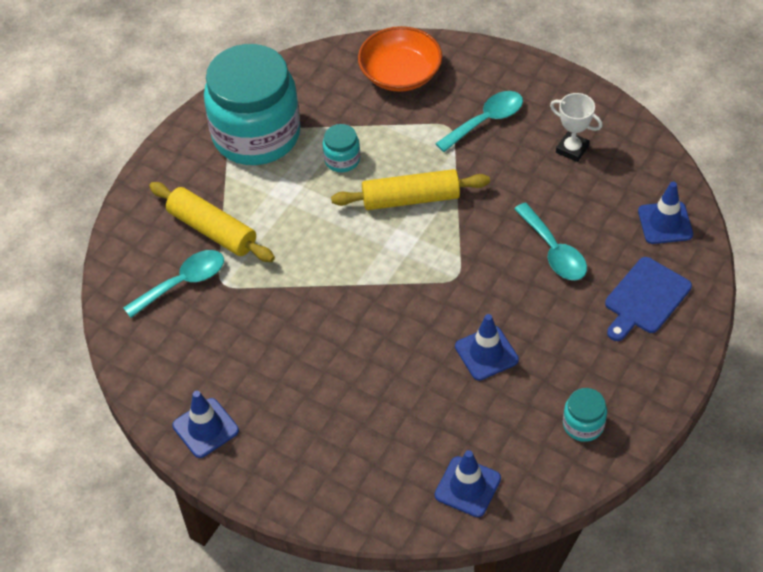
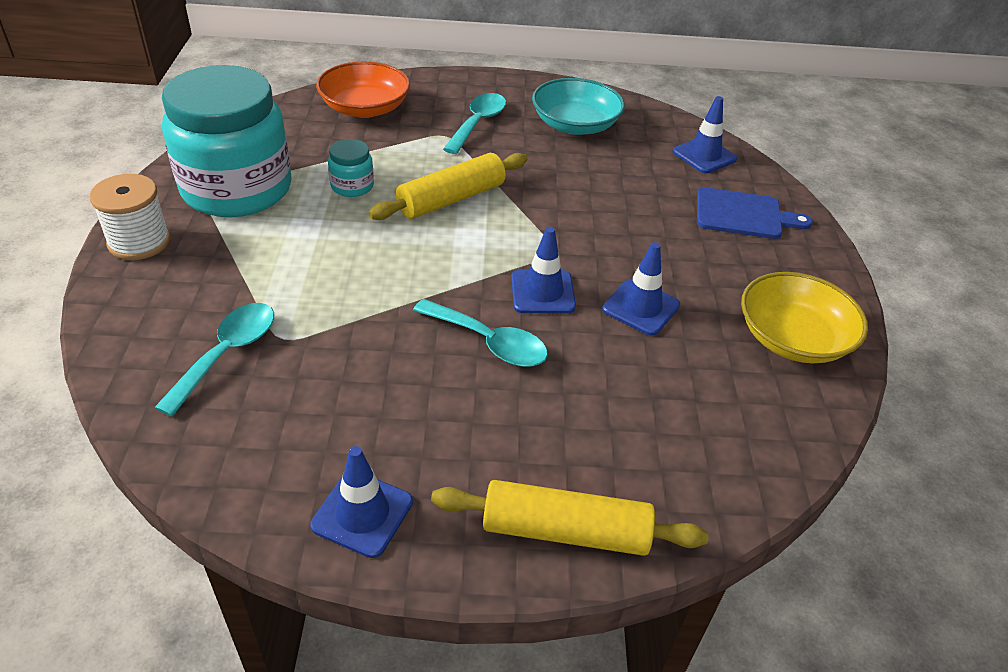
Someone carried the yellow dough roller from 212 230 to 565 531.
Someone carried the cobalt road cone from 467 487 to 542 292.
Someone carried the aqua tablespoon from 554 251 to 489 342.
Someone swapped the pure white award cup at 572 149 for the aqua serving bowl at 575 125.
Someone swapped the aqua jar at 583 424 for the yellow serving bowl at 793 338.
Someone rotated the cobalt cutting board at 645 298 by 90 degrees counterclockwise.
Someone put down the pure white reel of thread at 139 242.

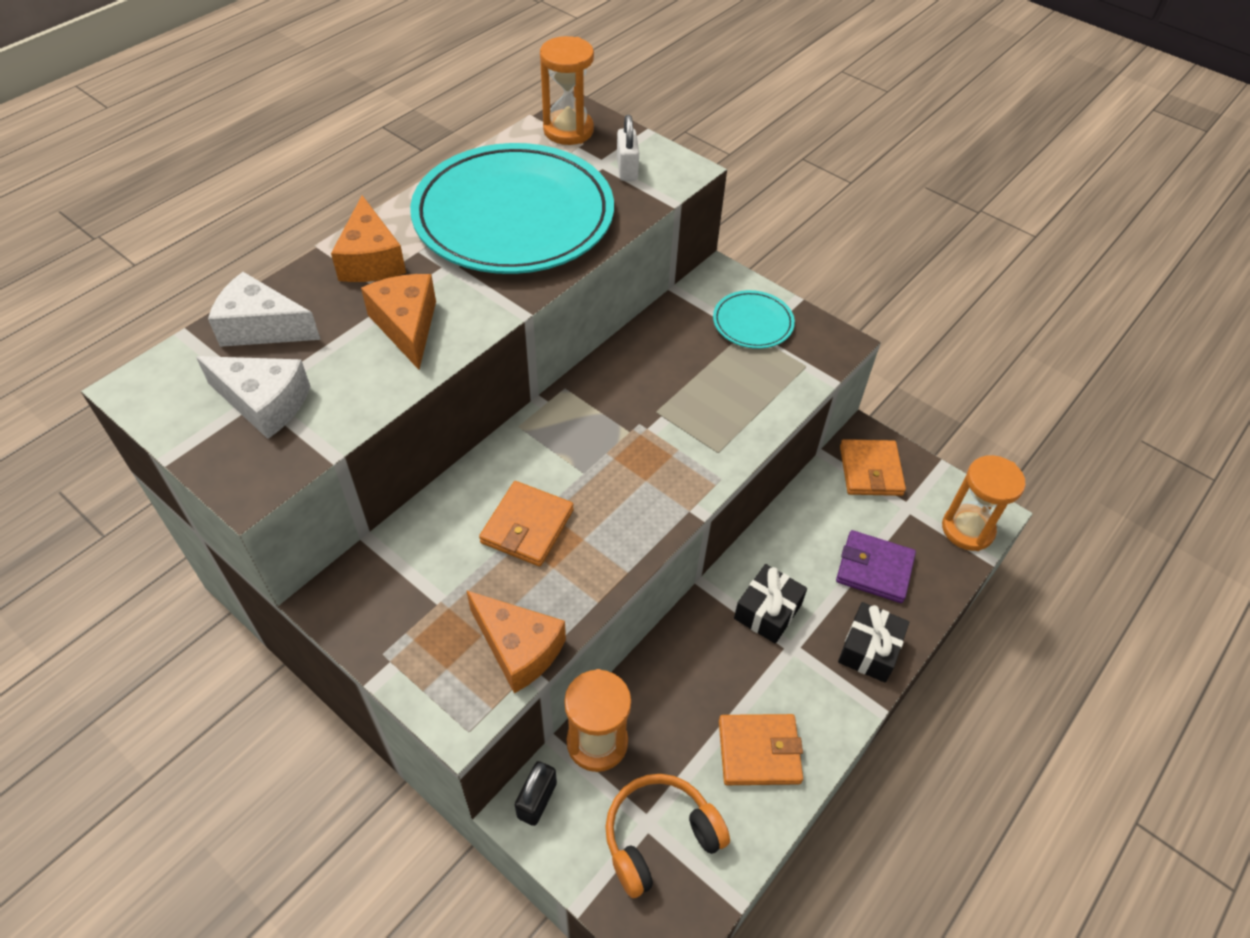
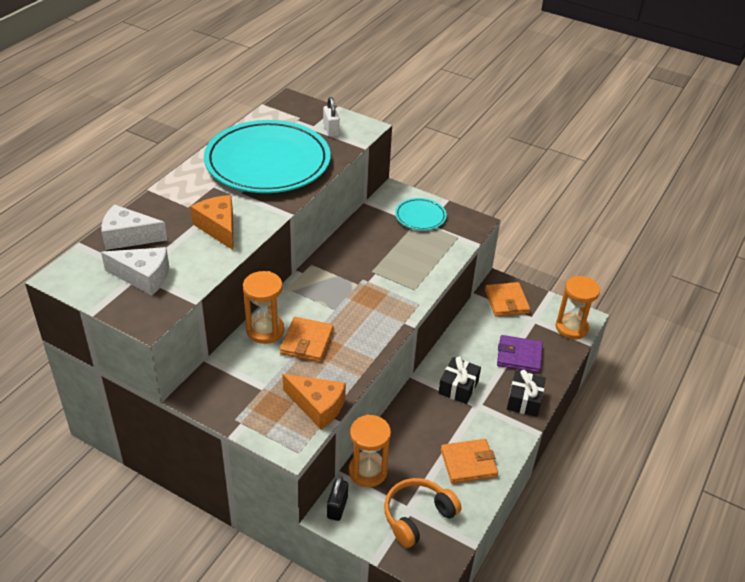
Someone took away the orange cheese at 371 259.
Someone carried the orange sand timer from 568 130 to 265 330.

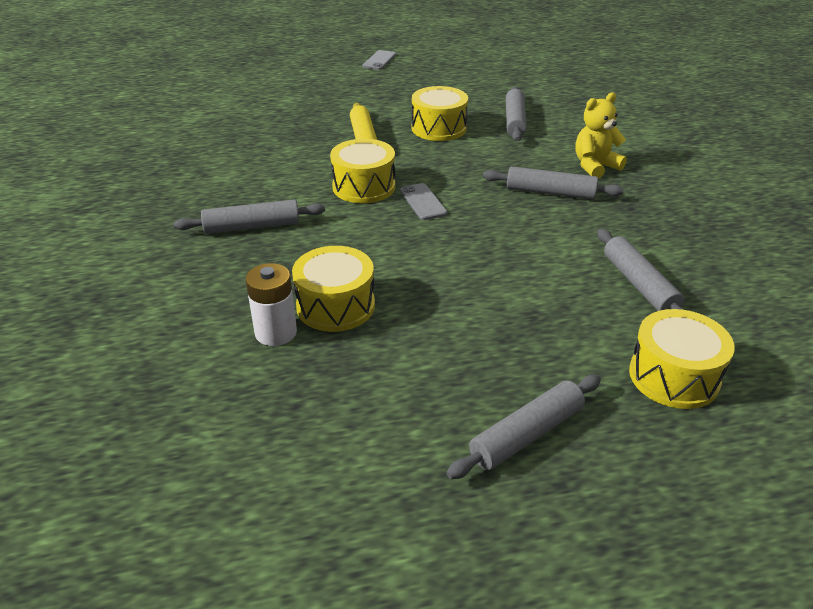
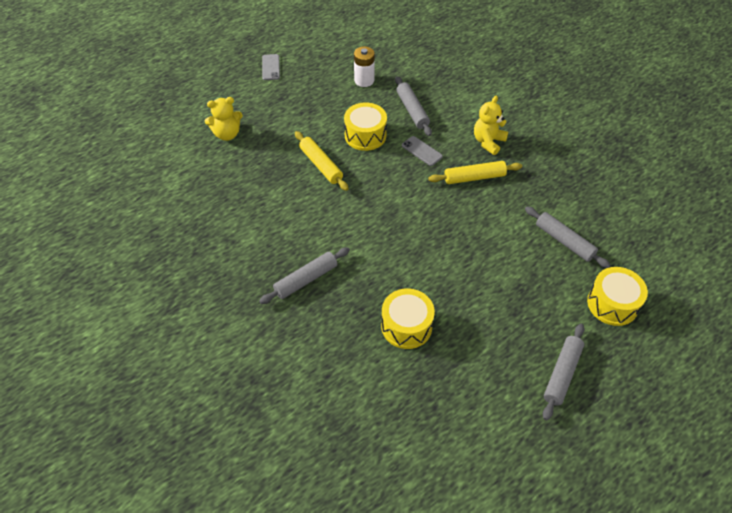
Someone carried the pure white power cell from 276 332 to 364 80.
Someone took away the yellow snare drum at 364 186.
Someone carried the grey mobile phone from 423 202 to 422 151.
Someone repainted the grey dough roller at 550 192, which became the yellow dough roller at 474 177.
Someone put down the yellow teddy bear at 227 134.

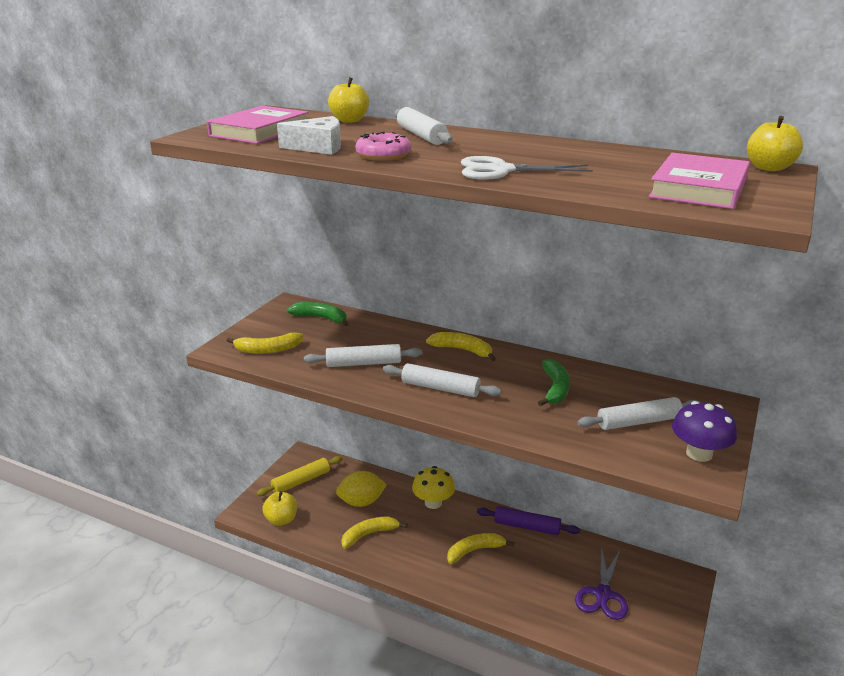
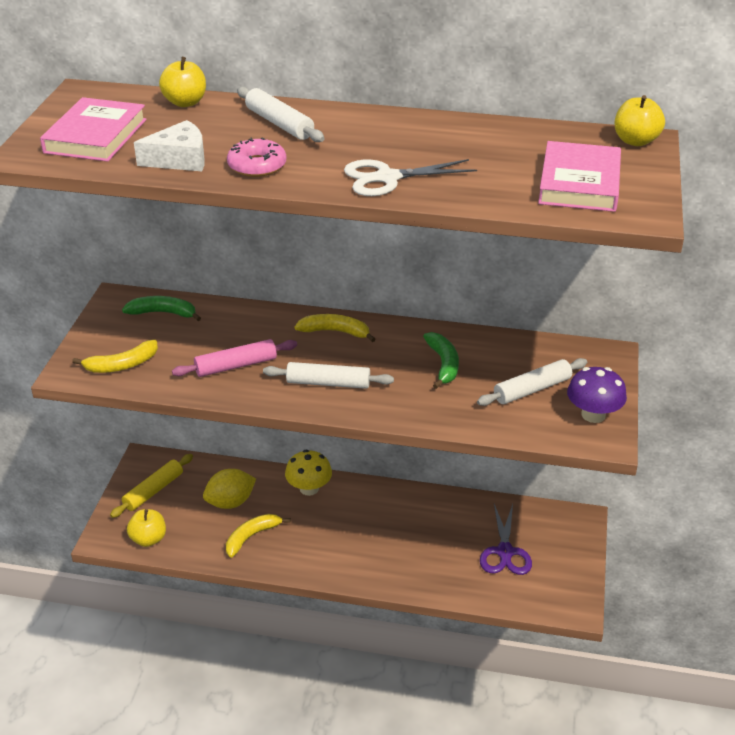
Someone repainted the pure white dough roller at 363 363, which became the rose-pink dough roller at 236 366.
Someone took away the yellow banana at 474 551.
Someone took away the purple dough roller at 527 527.

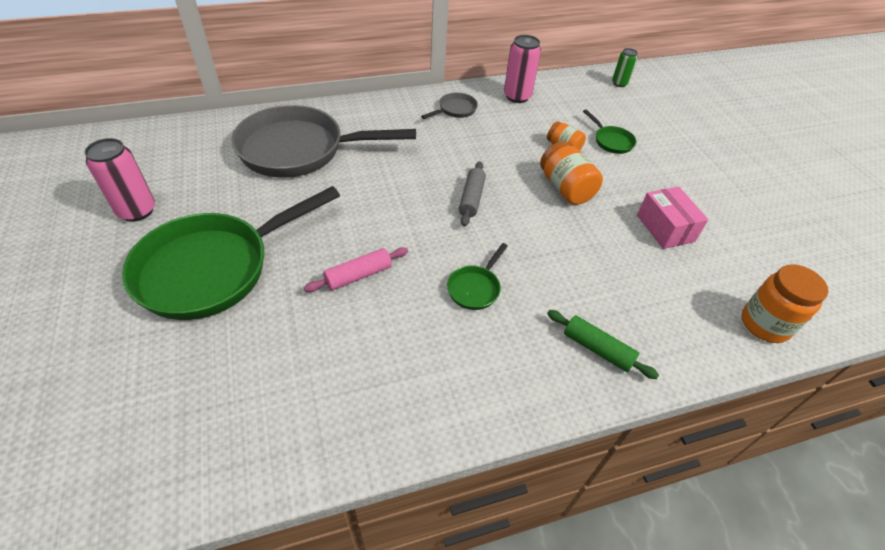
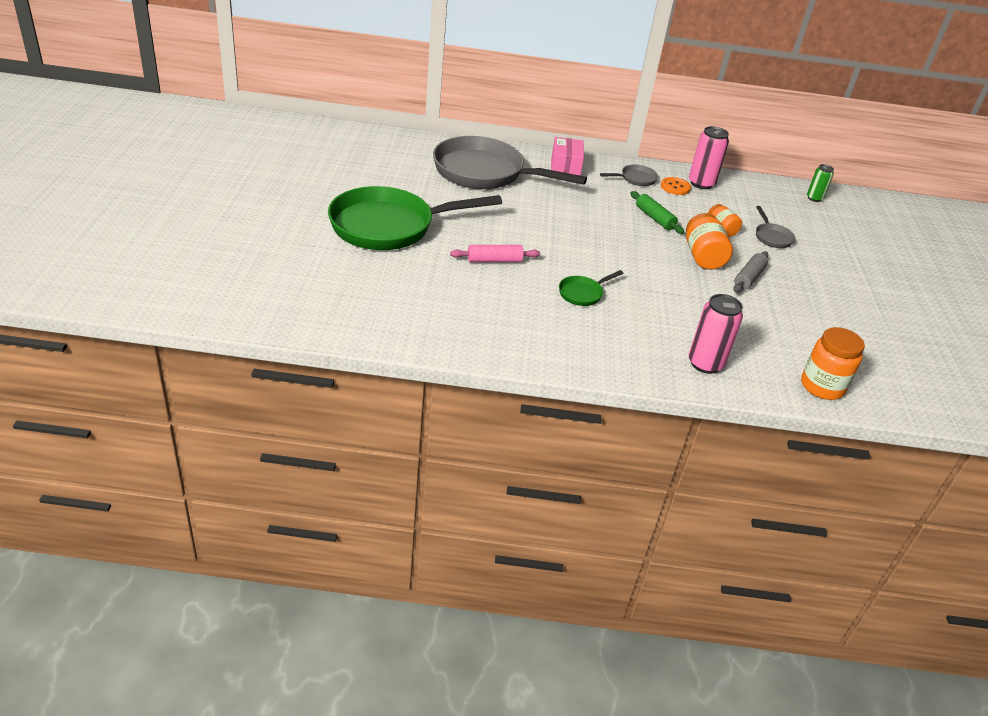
Someone carried the rose-pink can from 137 211 to 705 364.
Someone carried the grey dough roller from 471 199 to 748 278.
Someone carried the leaf-green dough roller from 597 349 to 654 218.
Someone repainted the leaf-green frying pan at 611 141, which became the grey frying pan at 772 237.
Someone carried the rose-pink package from 665 228 to 565 169.
Someone put down the orange shirt button at 675 187.

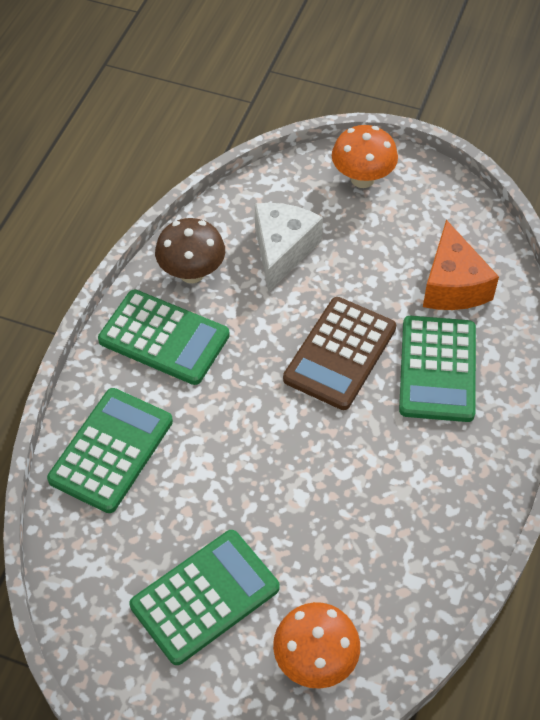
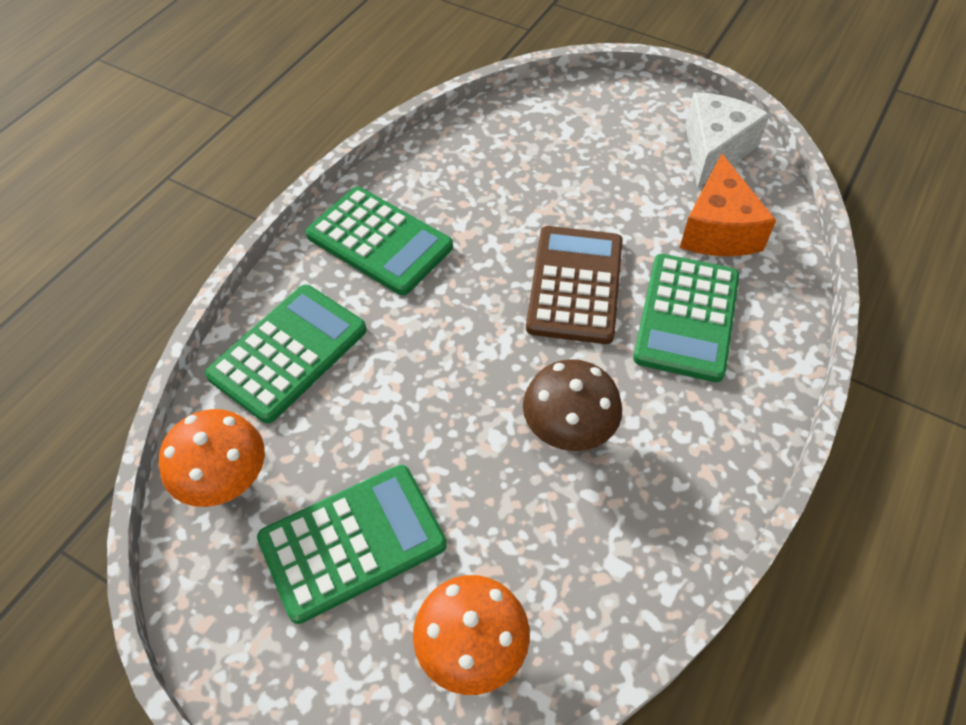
Someone carried the brown mushroom from 192 273 to 568 431.
Someone carried the pure white cheese from 282 250 to 714 150.
Someone rotated the brown calculator at 340 354 by 150 degrees clockwise.
Someone carried the orange mushroom from 362 179 to 226 482.

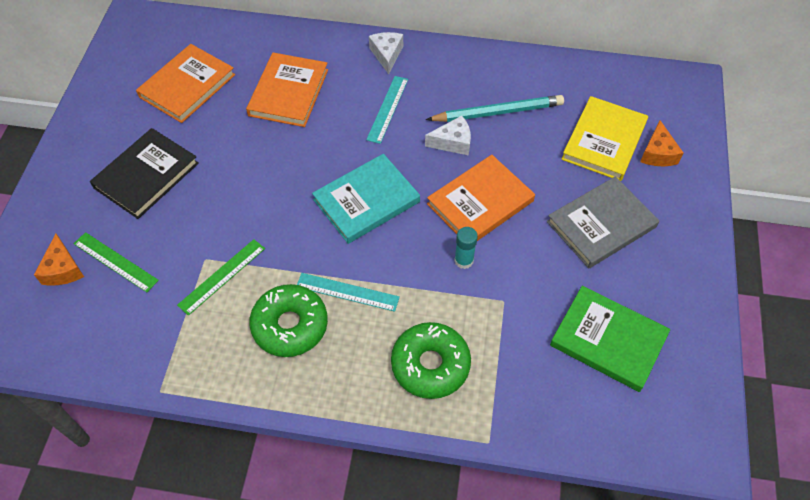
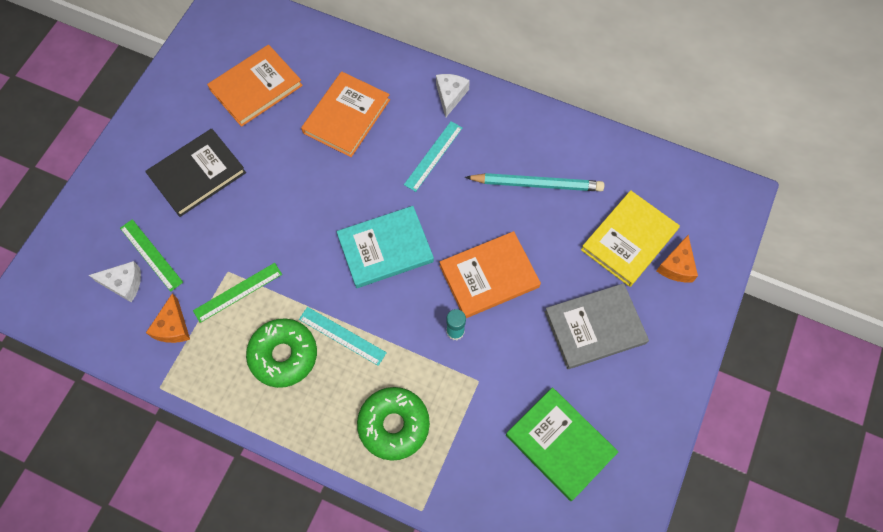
Someone carried the orange cheese from 63 269 to 173 327.
Someone carried the pure white cheese from 453 142 to 124 283.

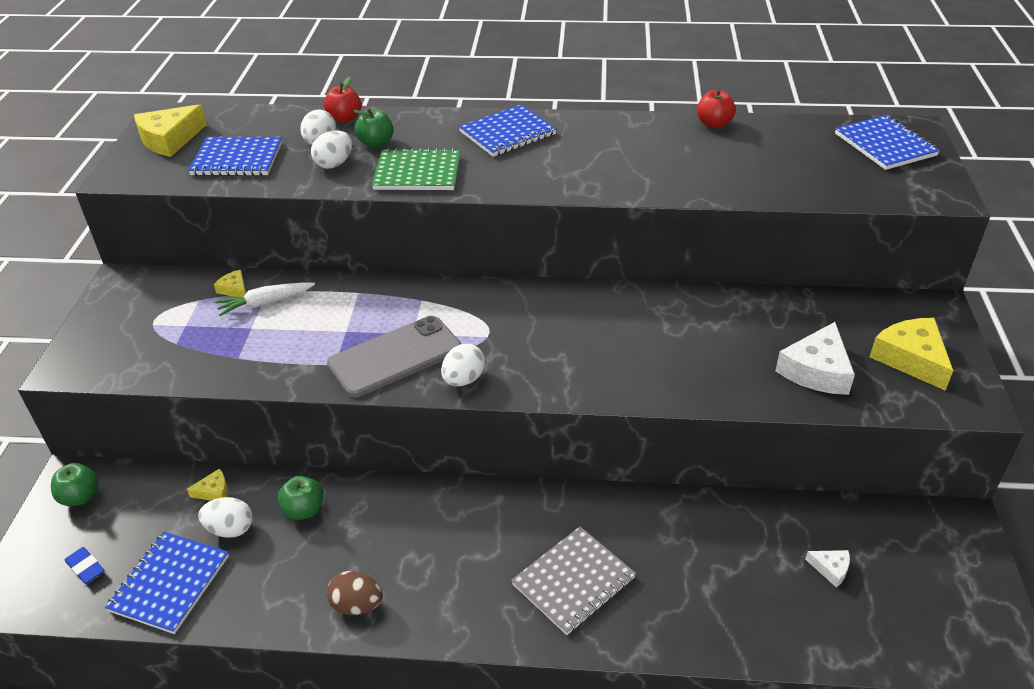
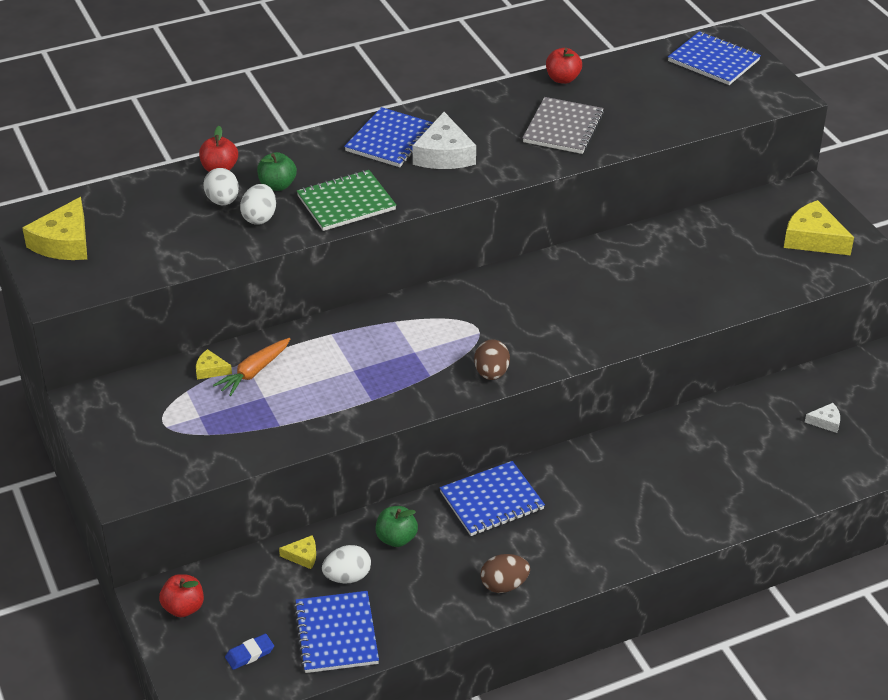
Someone repainted the leaf-green apple fruit at 80 497, which became the scarlet apple fruit at 183 608.
Someone rotated the cobalt gum eraser at 85 567 by 45 degrees counterclockwise.
Someone rotated the yellow cheese at 214 491 by 45 degrees clockwise.
Someone carried the cobalt notebook from 237 159 to 491 501.
Someone repainted the pure white toy carrot at 265 303, which became the orange toy carrot at 254 372.
Someone took away the grey mobile phone at 395 356.
Someone repainted the pure white toy egg at 463 379, which became the brown toy egg at 491 373.
Someone carried the grey notebook from 573 581 to 563 128.
Someone carried the pure white cheese from 817 370 to 444 154.

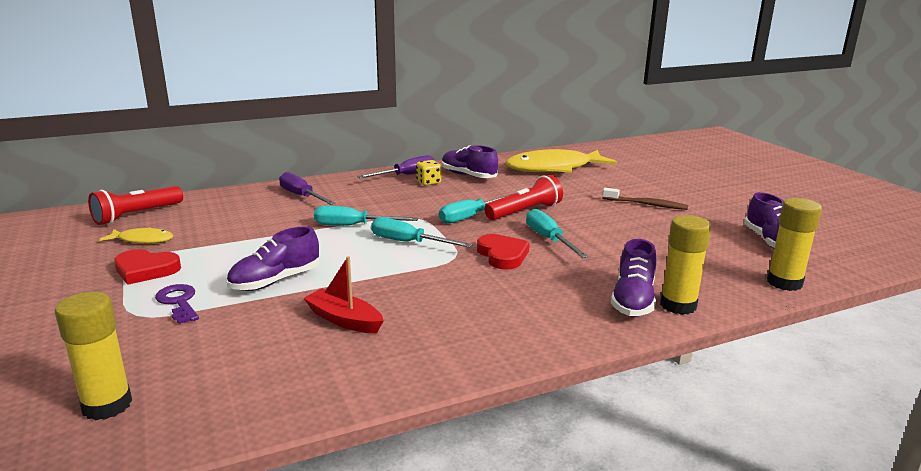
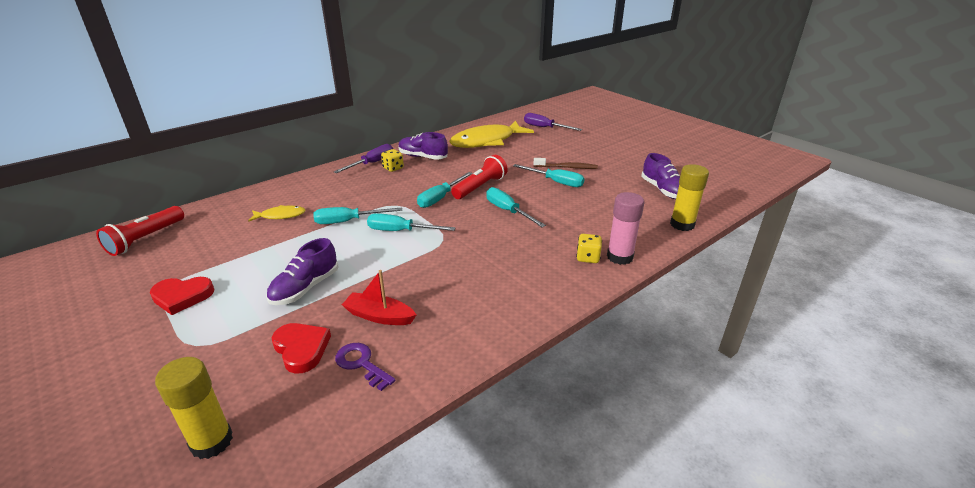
Someone carried the yellow fish from 143 240 to 280 216.
Someone carried the purple key from 179 302 to 361 364.
Someone carried the purple screwdriver from 301 196 to 545 128.
Someone carried the scarlet heart shape from 502 255 to 301 349.
Someone swapped the purple sneaker at 633 300 for the yellow game die at 588 258.
Someone repainted the yellow glue at 678 305, which became the rose-pink glue at 619 257.
Someone put down the aqua screwdriver at 555 182.

